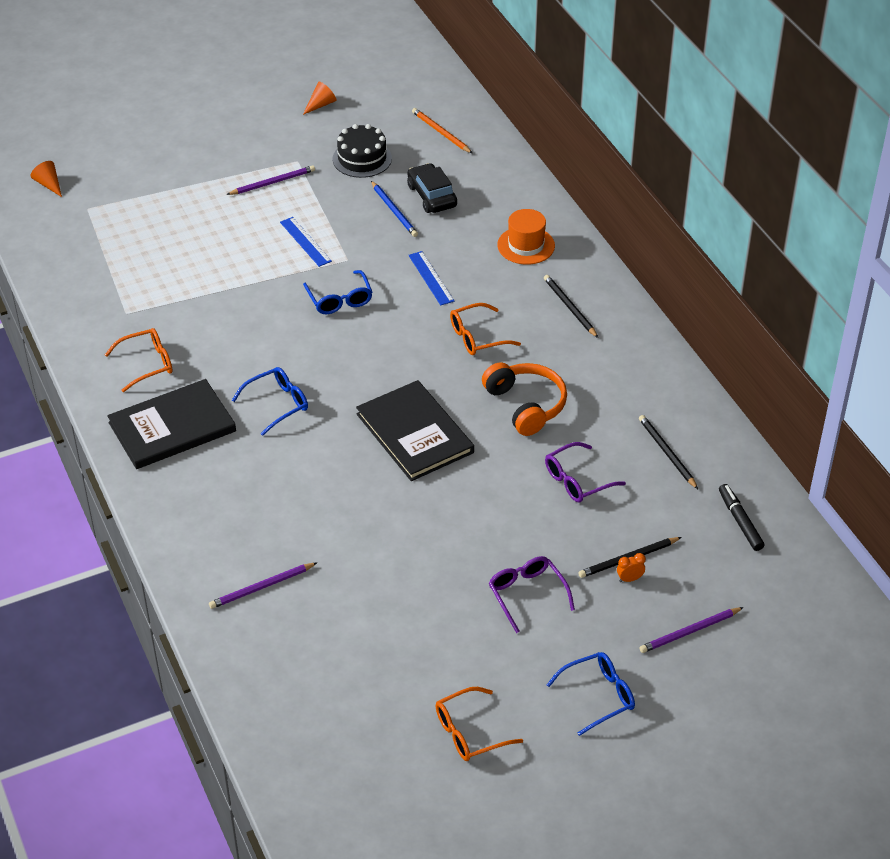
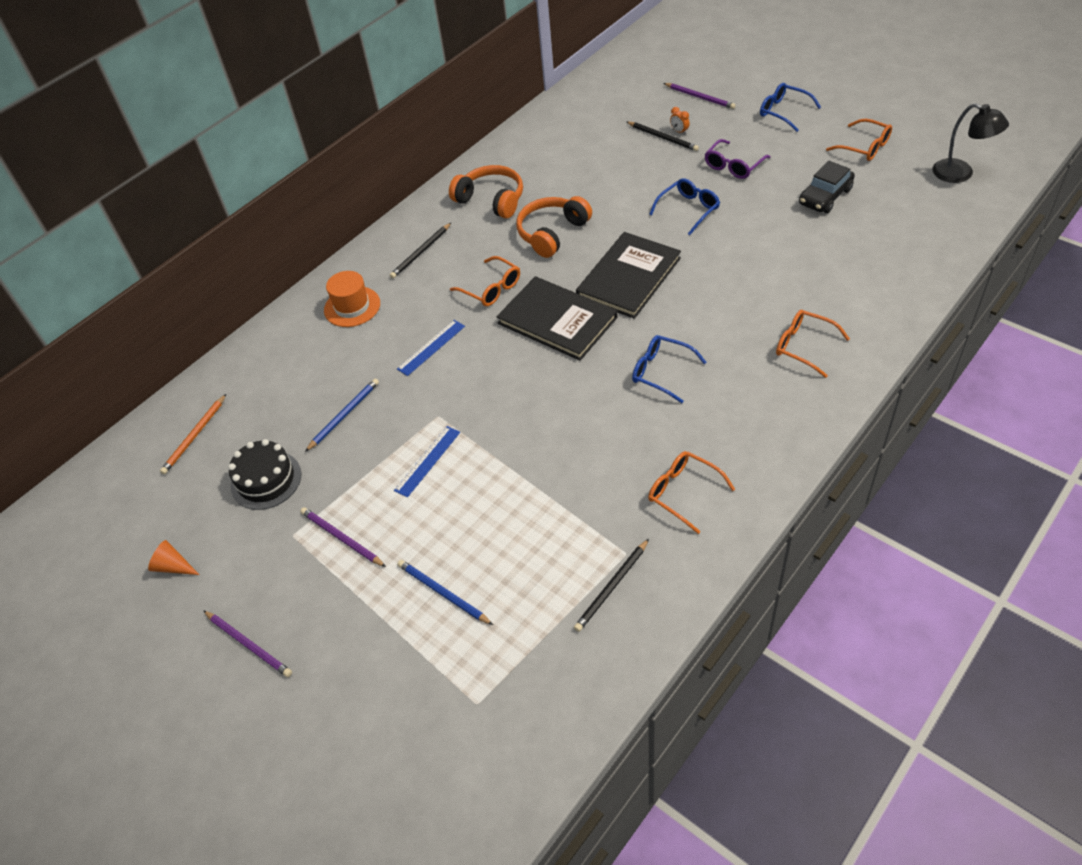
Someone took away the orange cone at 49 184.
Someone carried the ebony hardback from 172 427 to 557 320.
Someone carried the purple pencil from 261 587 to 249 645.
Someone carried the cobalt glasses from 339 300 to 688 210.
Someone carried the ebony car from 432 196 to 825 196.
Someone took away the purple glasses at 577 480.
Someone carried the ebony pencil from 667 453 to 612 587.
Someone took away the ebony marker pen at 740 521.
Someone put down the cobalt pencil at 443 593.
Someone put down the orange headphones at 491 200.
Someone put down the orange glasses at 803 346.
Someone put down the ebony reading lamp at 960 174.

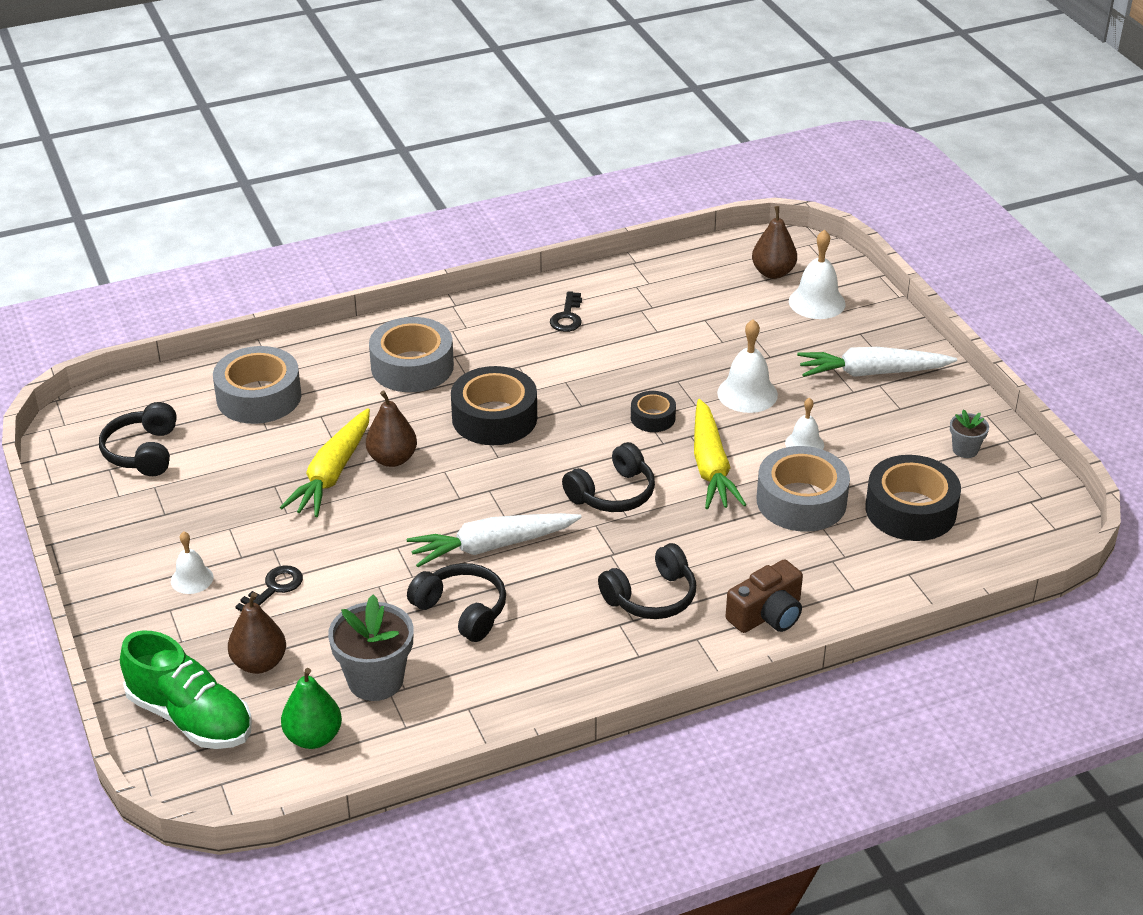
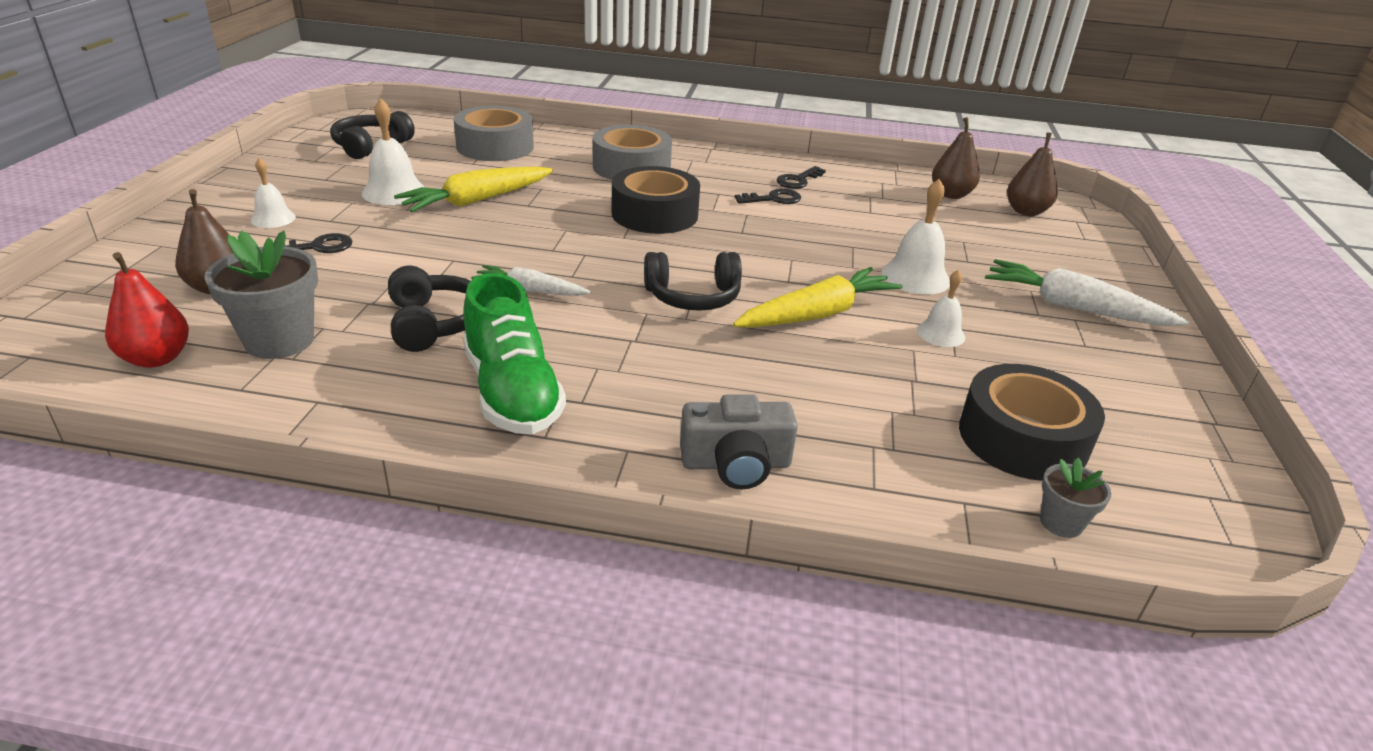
Someone carried the leaf-green sneaker from 190 717 to 512 392.
Someone repainted the leaf-green toy pear at 313 737, which became the scarlet toy pear at 157 358.
Someone carried the brown toy pear from 392 459 to 951 195.
Someone scaled the pure white toy carrot at 492 546 by 0.61.
Someone took away the ebony headphones at 651 597.
Someone took away the ebony roll of tape at 653 418.
Someone rotated the yellow toy carrot at 711 466 by 150 degrees counterclockwise.
Someone repainted the brown compact camera at 767 614, which became the grey compact camera at 736 464.
Someone took away the grey roll of tape at 801 501.
Someone carried the pure white bell from 817 302 to 394 192.
Someone carried the grey potted plant from 965 450 to 1061 523.
Someone put down the ebony key at 773 199.

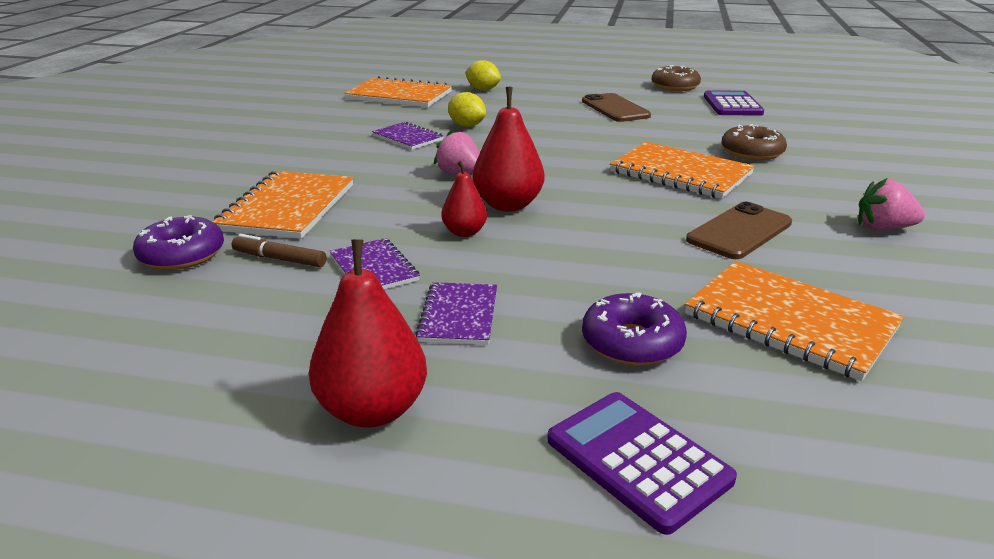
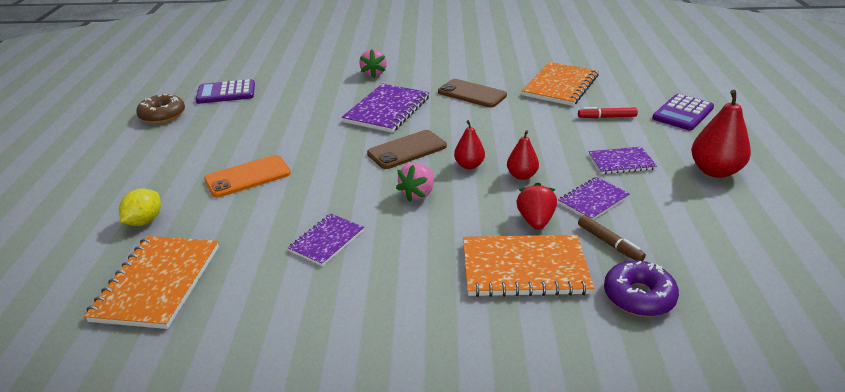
Someone rotated the brown marker pen at 279 259 by 45 degrees counterclockwise.
Someone took away the yellow toy lemon at 467 125.
Someone scaled the scarlet toy pear at 508 205 by 0.60.
Someone carried the brown mobile phone from 615 108 to 407 150.
Someone swapped the purple donut at 632 342 for the scarlet marker pen at 607 117.
Someone repainted the orange notebook at 680 173, which became the purple notebook at 387 110.
Someone took away the brown donut at 751 152.
Someone carried the rose-pink toy strawberry from 883 228 to 374 73.
Someone put down the orange mobile phone at 248 177.
Someone put down the scarlet toy strawberry at 535 221.

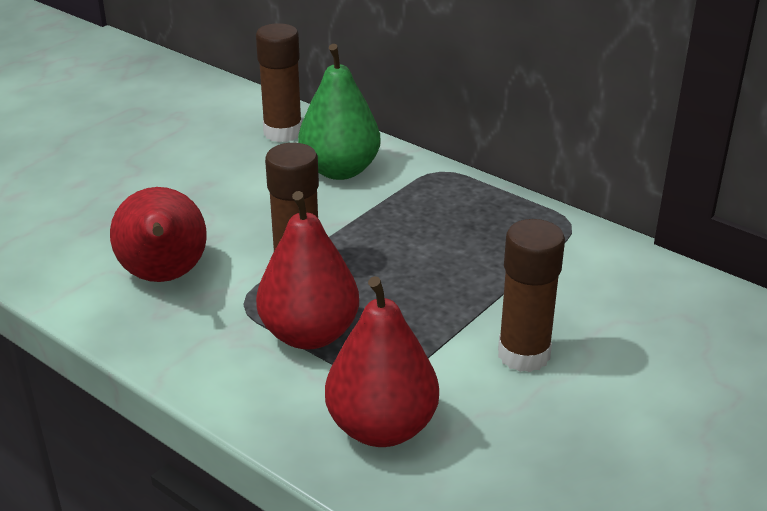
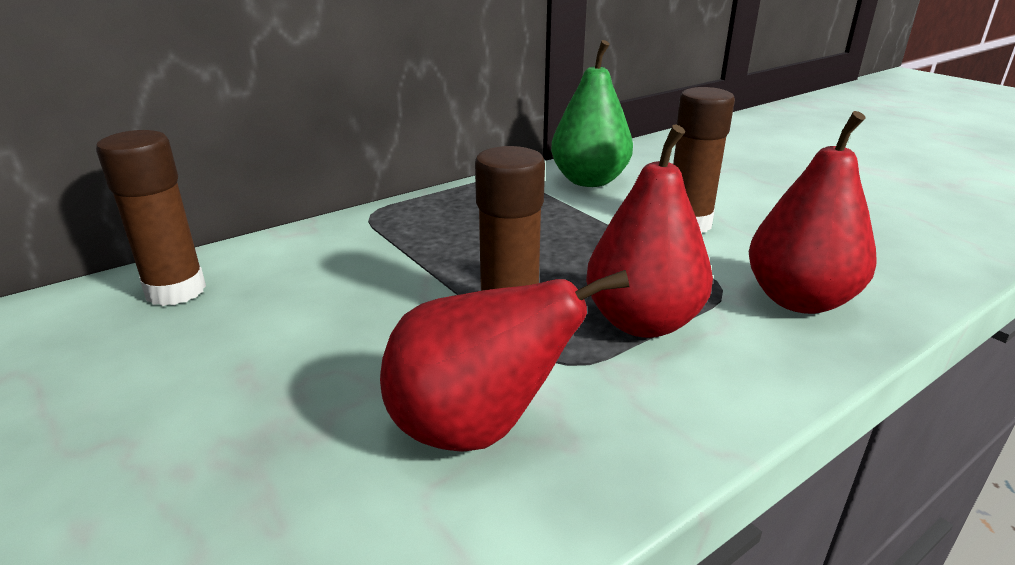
Someone carried the leaf-green toy pear from 340 170 to 589 181.

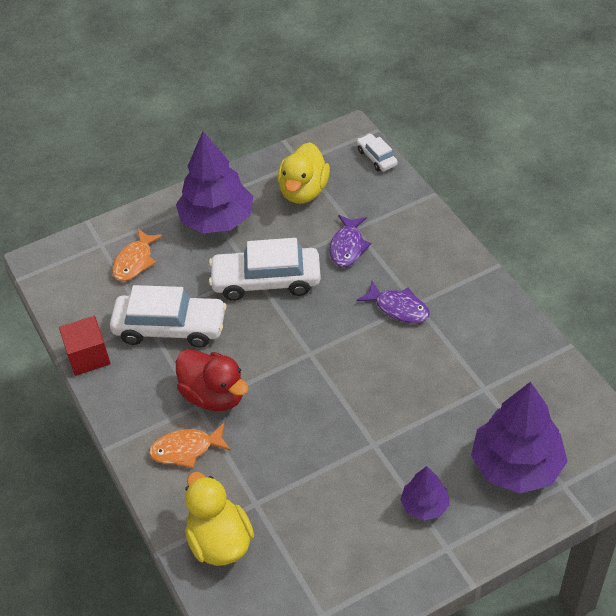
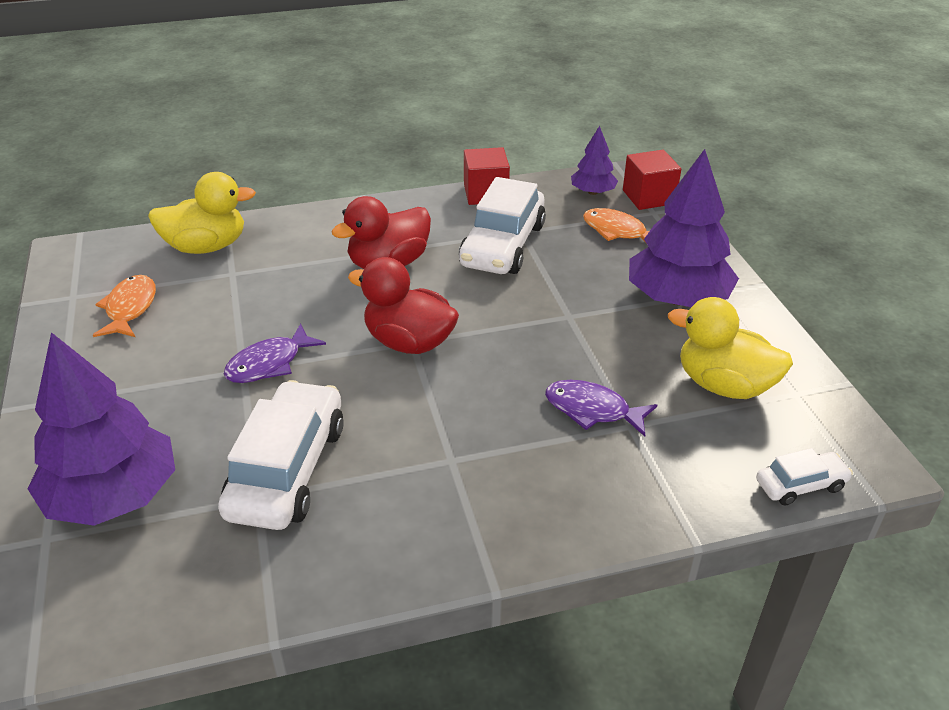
Someone carried the orange fish from 186 449 to 130 308.
Someone carried the pure white car from 266 281 to 287 469.
Someone carried the purple fish from 398 308 to 269 364.
Someone carried the purple fir tree from 424 505 to 592 192.
Someone put down the scarlet duck at 409 342.
Someone put down the scarlet cube at 648 197.

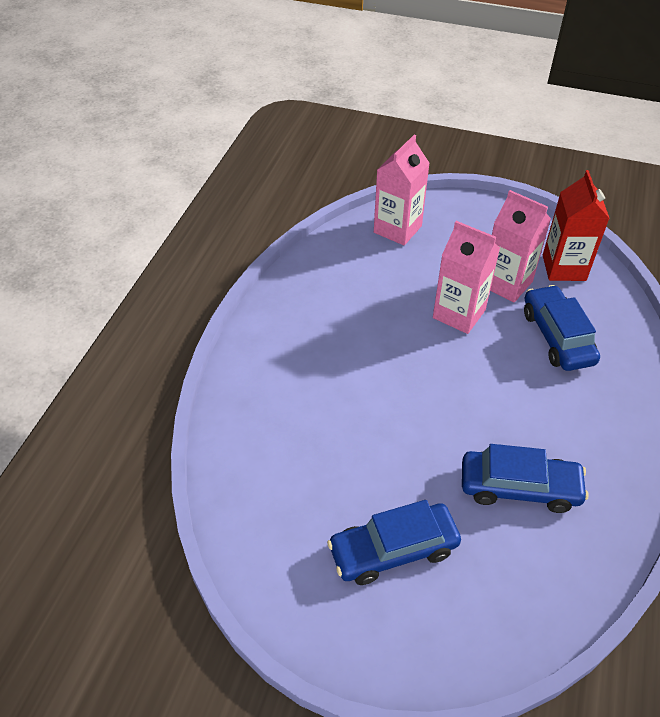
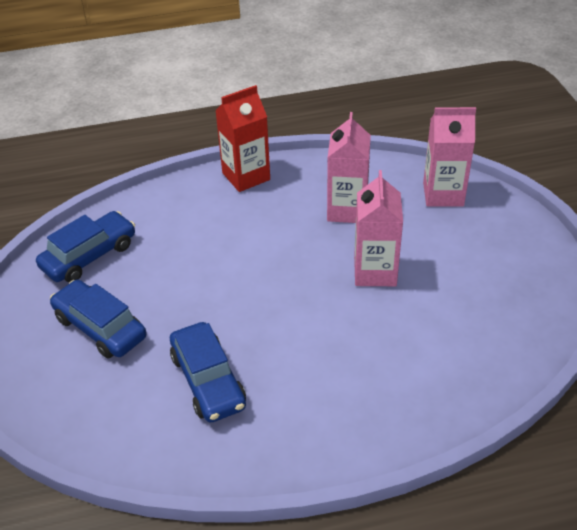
Someone carried the rose-pink juice carton from 506 283 to 347 210.
Someone carried the cobalt car from 557 337 to 89 256.
Someone carried the scarlet juice carton from 564 268 to 246 176.

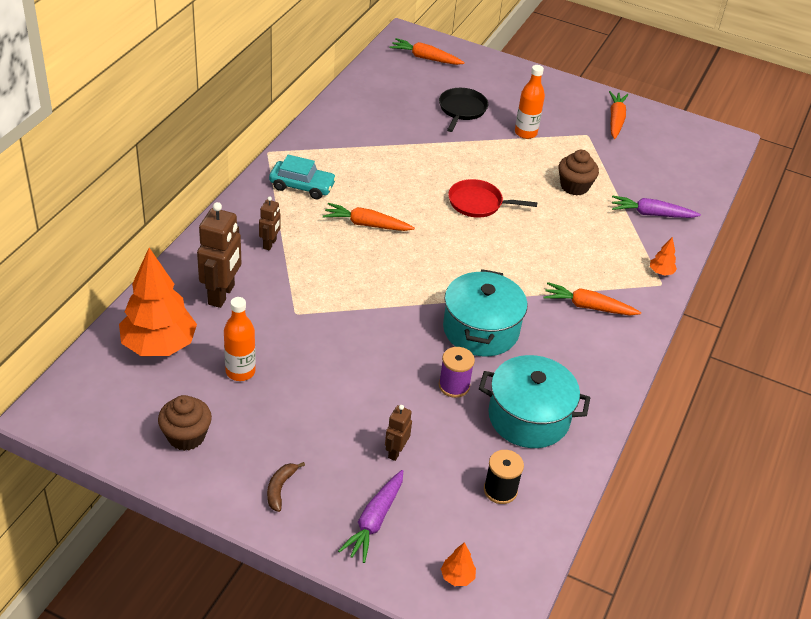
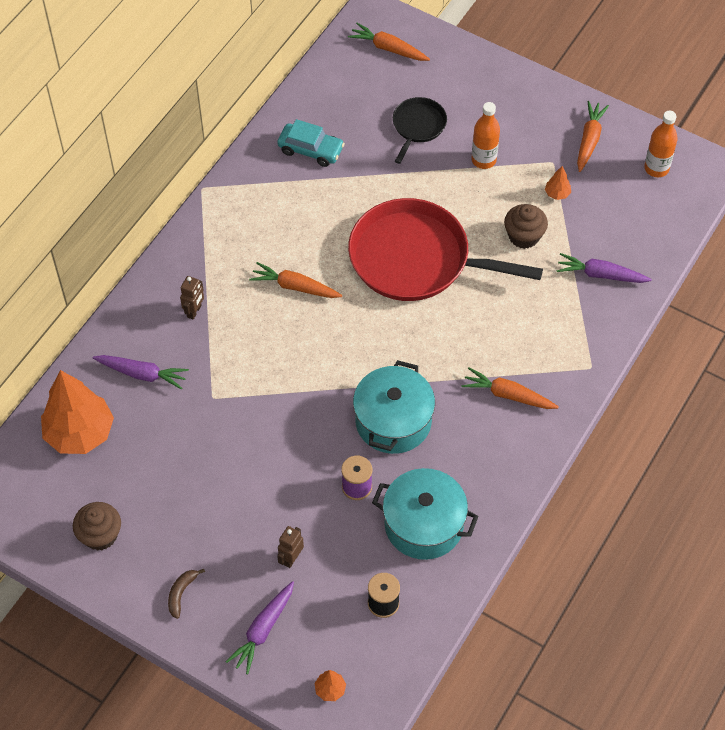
Someone swapped the brown robot figure at 222 295 for the purple toy carrot at 142 374.
Someone carried the orange flask from 240 371 to 656 168.
Someone carried the aqua car from 302 186 to 311 150.
Someone scaled the scarlet frying pan at 478 203 by 2.09.
Someone carried the orange fir tree from 661 272 to 557 194.

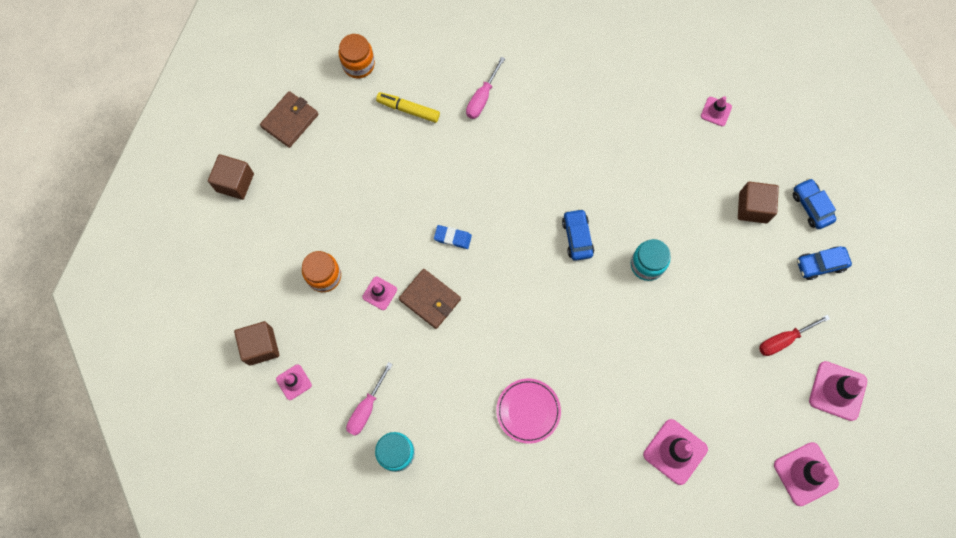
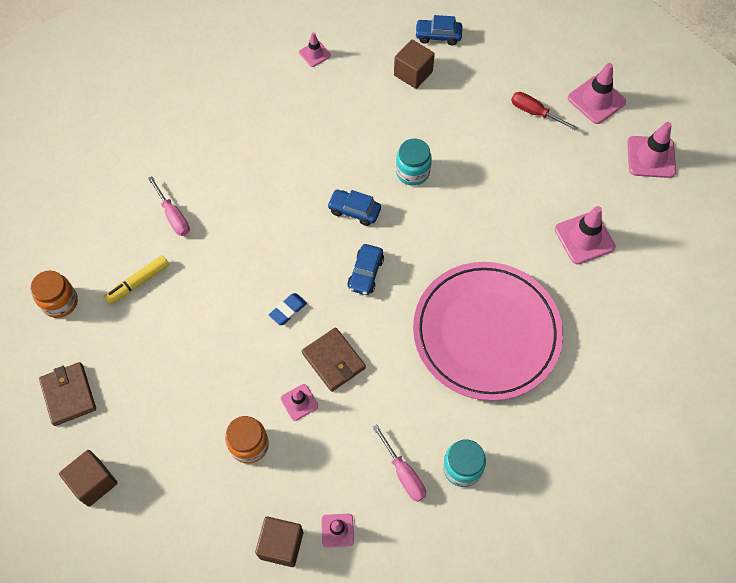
Someone rotated the brown wallet at 430 299 by 75 degrees clockwise.
Someone scaled the rose-pink flat dish at 528 411 by 2.25.
Someone rotated the scarlet screwdriver at 783 340 by 120 degrees clockwise.
Someone carried the cobalt car from 820 264 to 365 273.

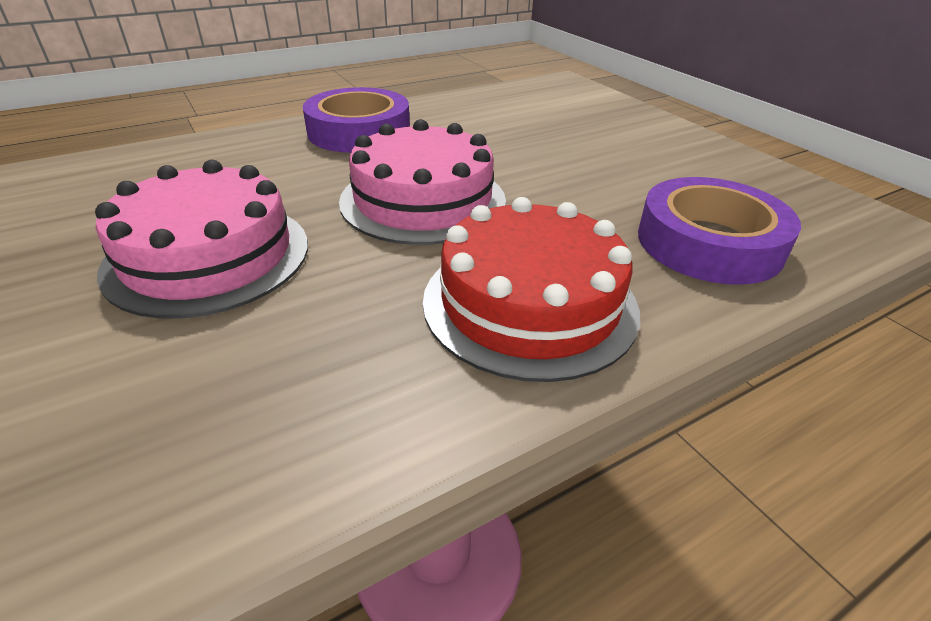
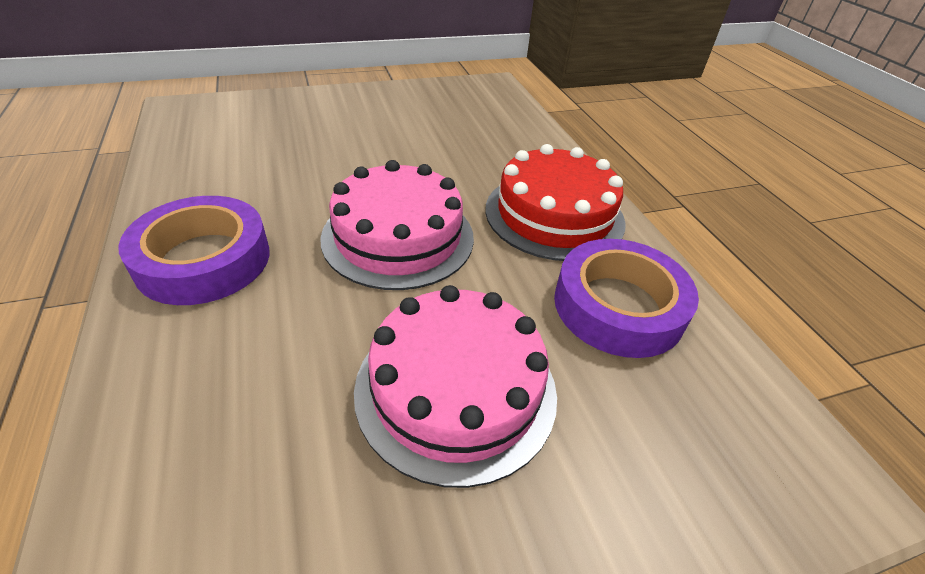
Someone carried the purple roll of tape from 709 243 to 618 306.

